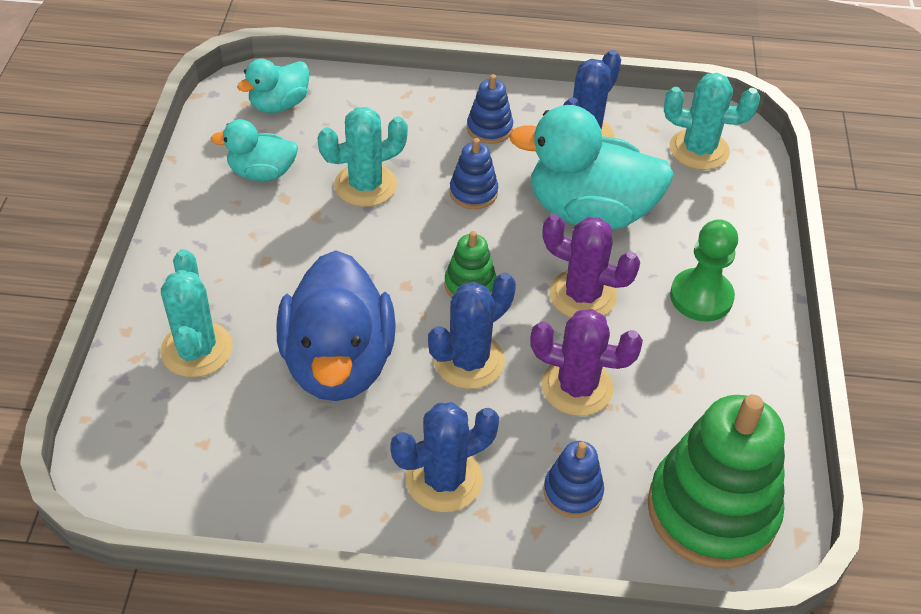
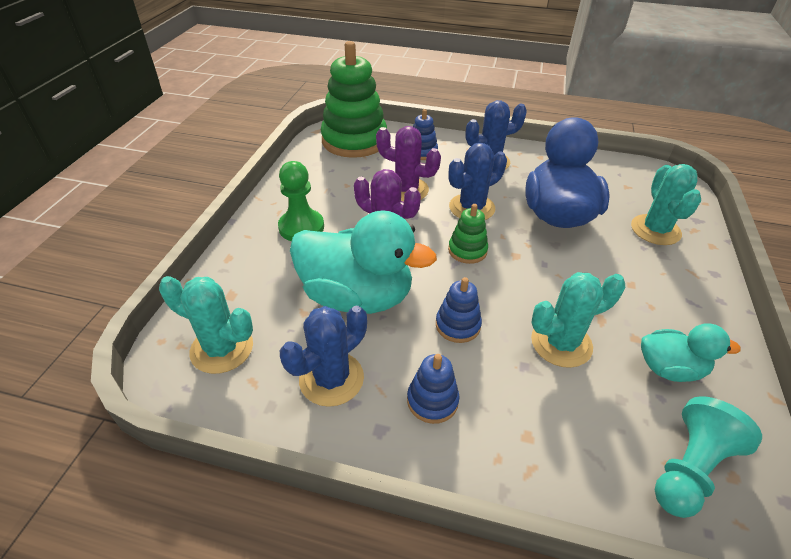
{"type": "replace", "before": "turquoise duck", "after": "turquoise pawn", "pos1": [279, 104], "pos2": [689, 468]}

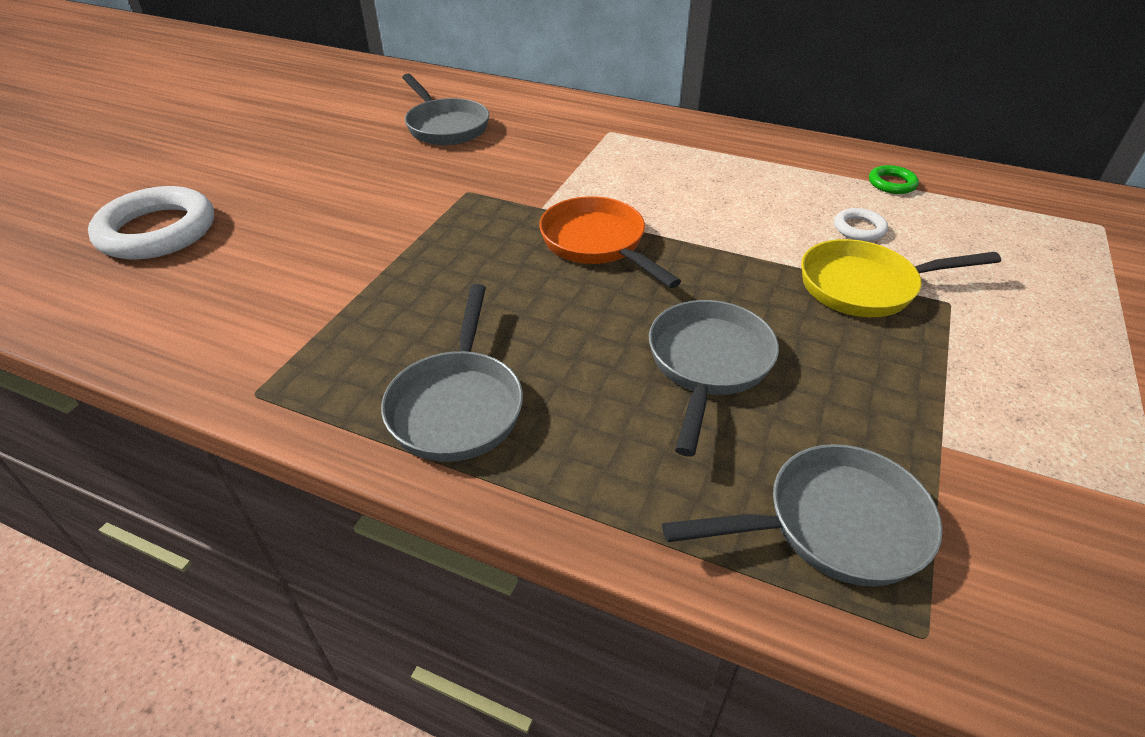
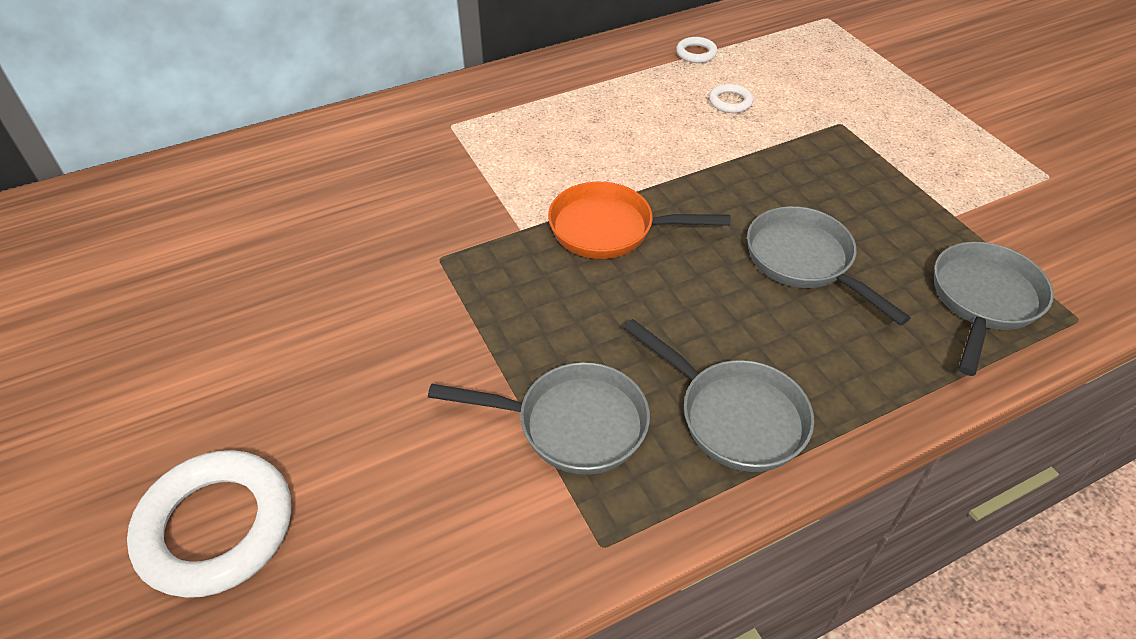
{"type": "move", "before": "grey pan", "pos1": [445, 126], "pos2": [572, 424]}
{"type": "recolor", "before": "green ring", "after": "white ring", "pos1": [892, 183], "pos2": [696, 53]}
{"type": "delete", "before": "yellow pan", "pos1": [865, 286]}

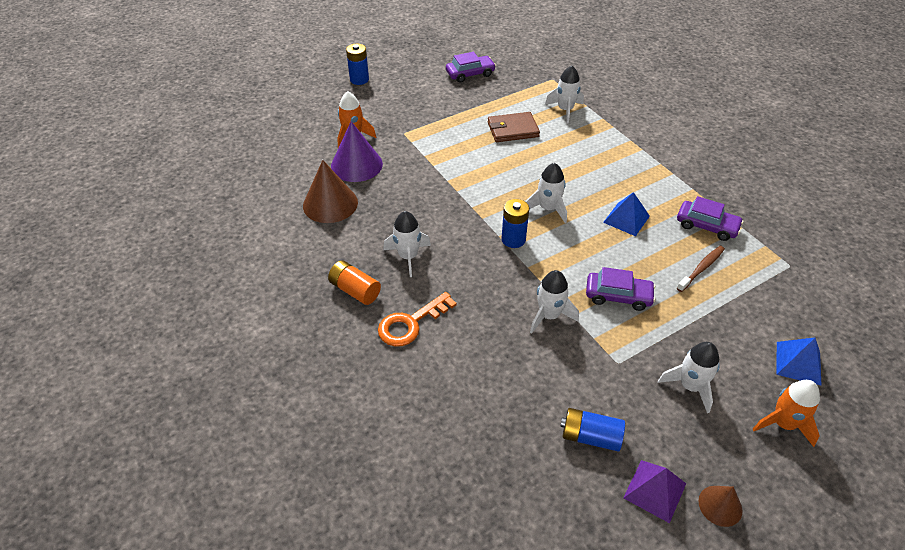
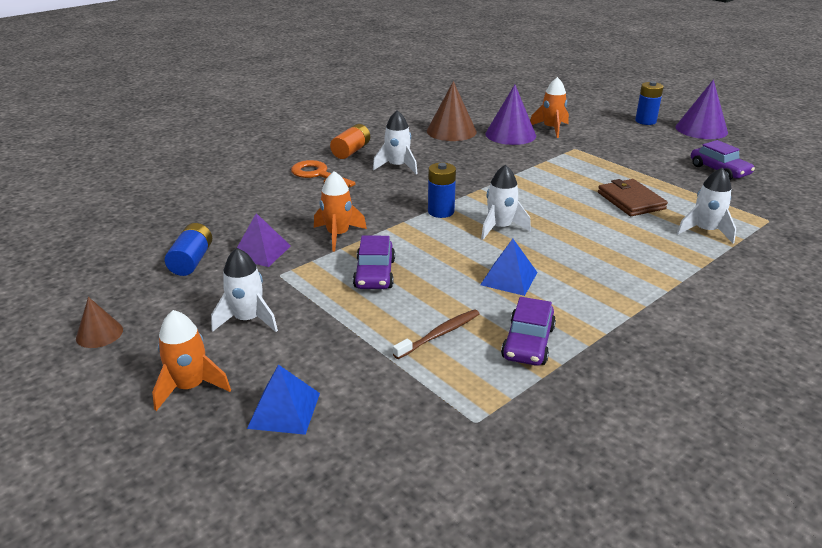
{"type": "move", "before": "purple pyramid", "pos1": [654, 490], "pos2": [261, 252]}
{"type": "recolor", "before": "white rocket", "after": "orange rocket", "pos1": [549, 316], "pos2": [338, 235]}
{"type": "rotate", "before": "brown toothbrush", "pos1": [701, 268], "pos2": [439, 334], "turn": -75}
{"type": "insert", "after": "purple cone", "pos2": [701, 129]}

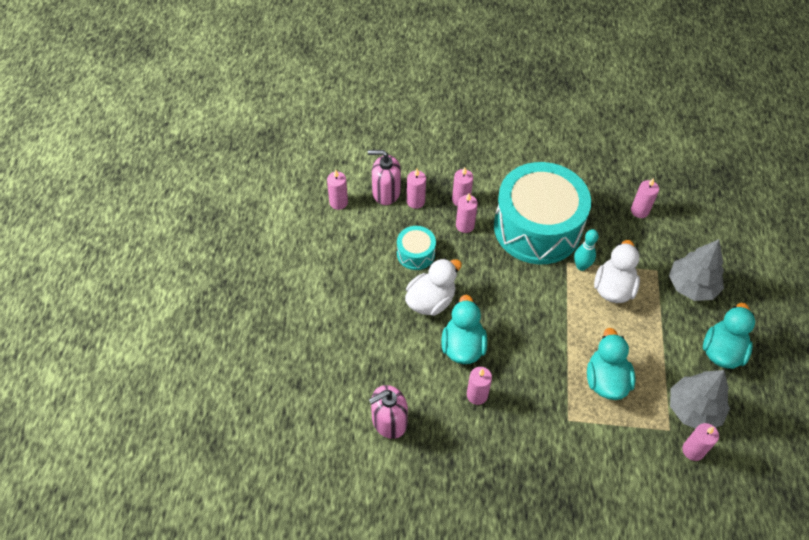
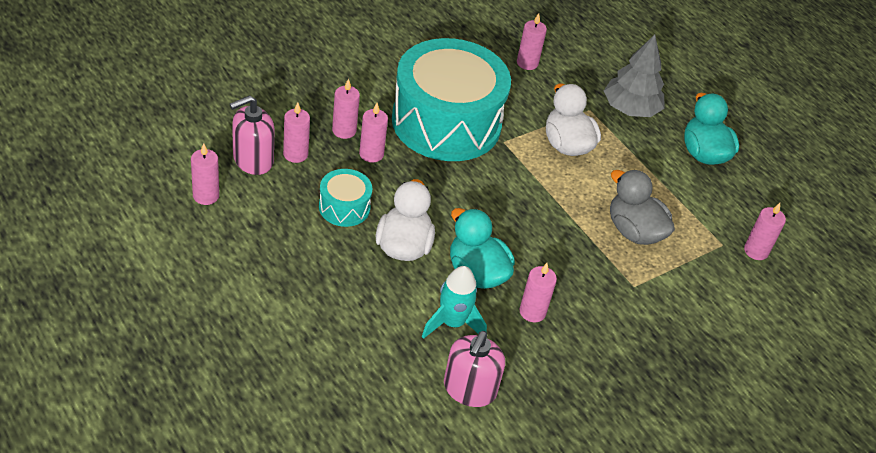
{"type": "insert", "after": "turquoise rocket", "pos2": [452, 323]}
{"type": "recolor", "before": "turquoise duck", "after": "grey duck", "pos1": [606, 380], "pos2": [634, 231]}
{"type": "delete", "before": "turquoise bowling pin", "pos1": [581, 266]}
{"type": "delete", "before": "grey tree", "pos1": [694, 409]}

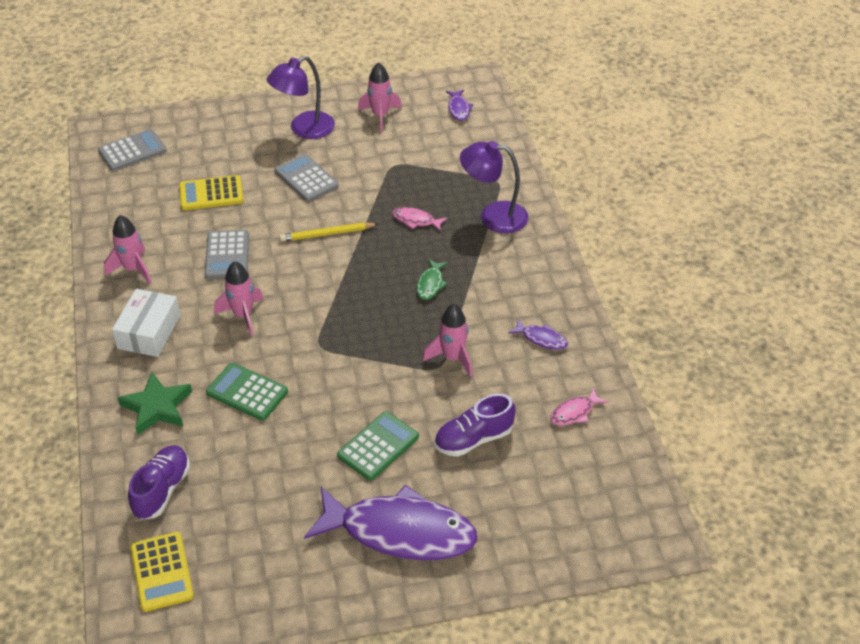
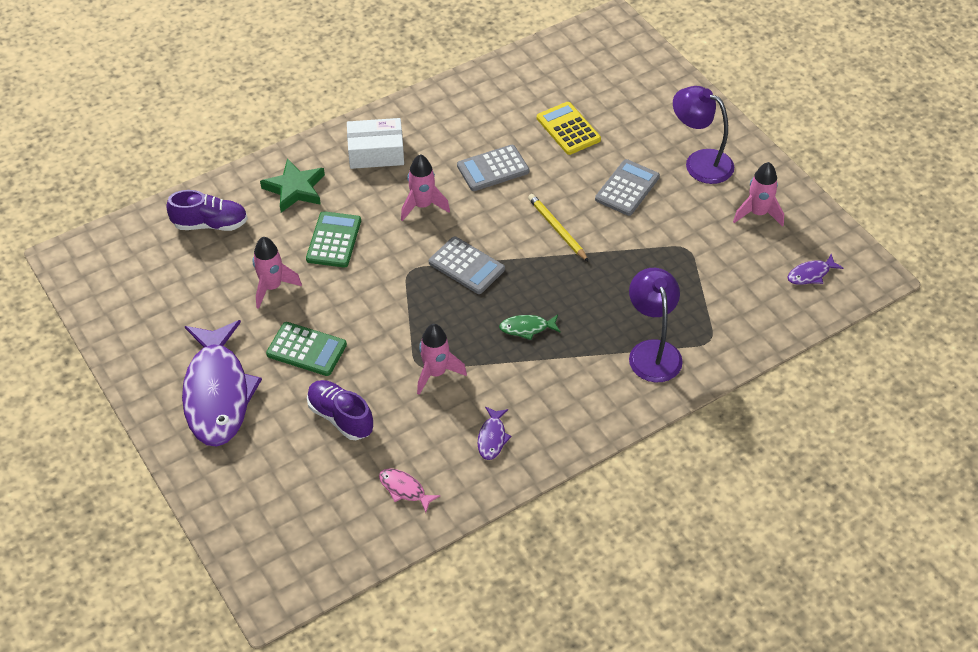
{"type": "move", "before": "pink rocket", "pos1": [133, 269], "pos2": [272, 287]}
{"type": "move", "before": "grey calculator", "pos1": [132, 151], "pos2": [466, 266]}
{"type": "delete", "before": "yellow calculator", "pos1": [162, 572]}
{"type": "delete", "before": "pink fish", "pos1": [416, 220]}

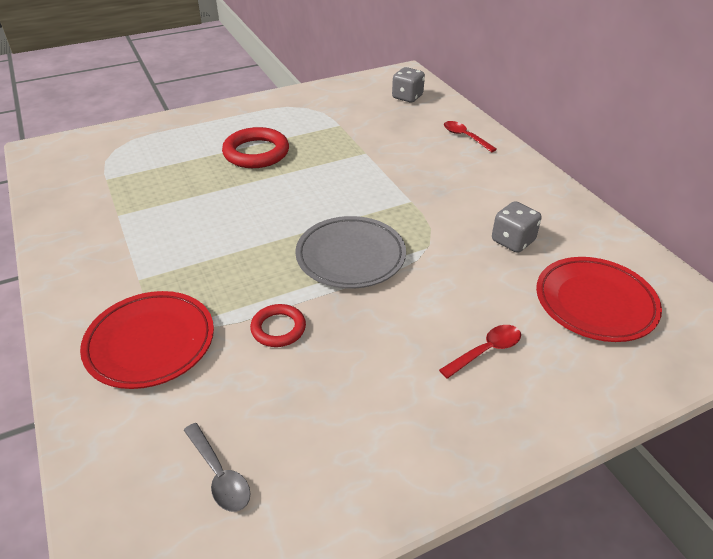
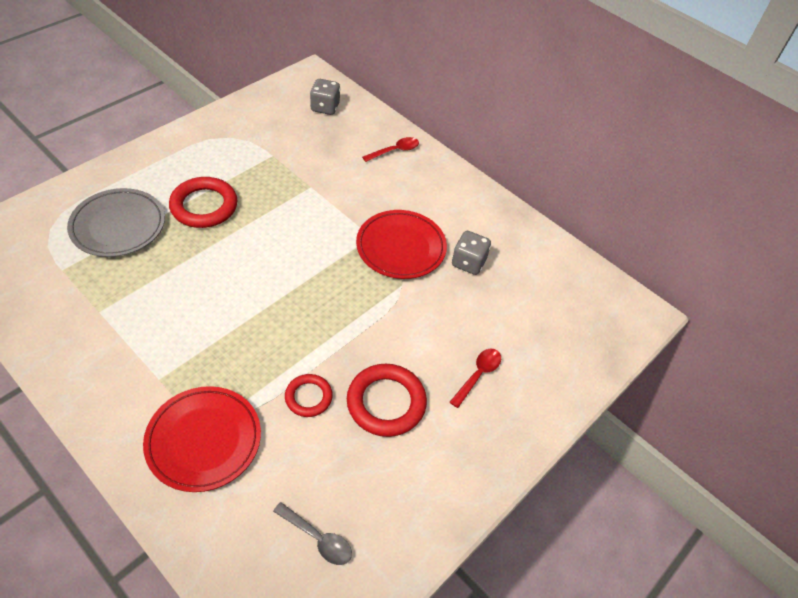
{"type": "move", "before": "grey plate", "pos1": [350, 256], "pos2": [118, 226]}
{"type": "insert", "after": "red ring", "pos2": [386, 403]}
{"type": "move", "before": "red plate", "pos1": [595, 303], "pos2": [401, 247]}
{"type": "rotate", "before": "red spoon", "pos1": [465, 137], "pos2": [395, 151], "turn": 120}

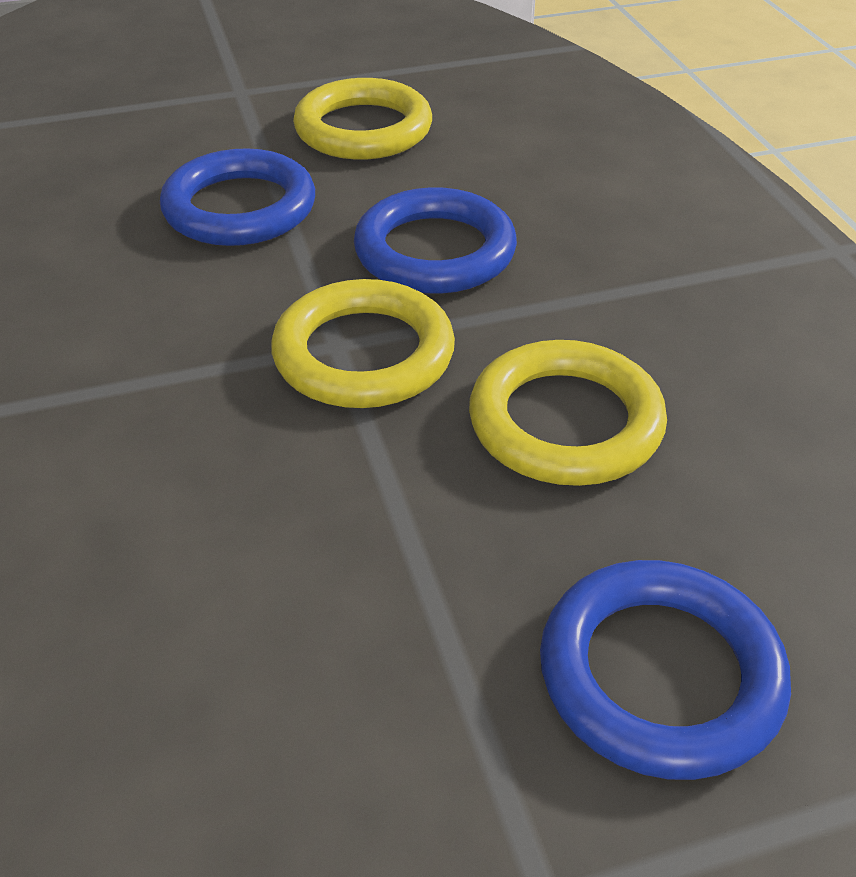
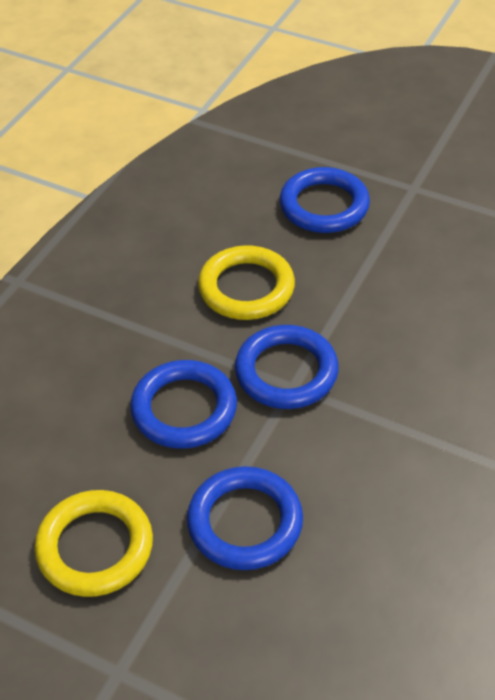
{"type": "recolor", "before": "yellow ring", "after": "blue ring", "pos1": [363, 354], "pos2": [286, 372]}

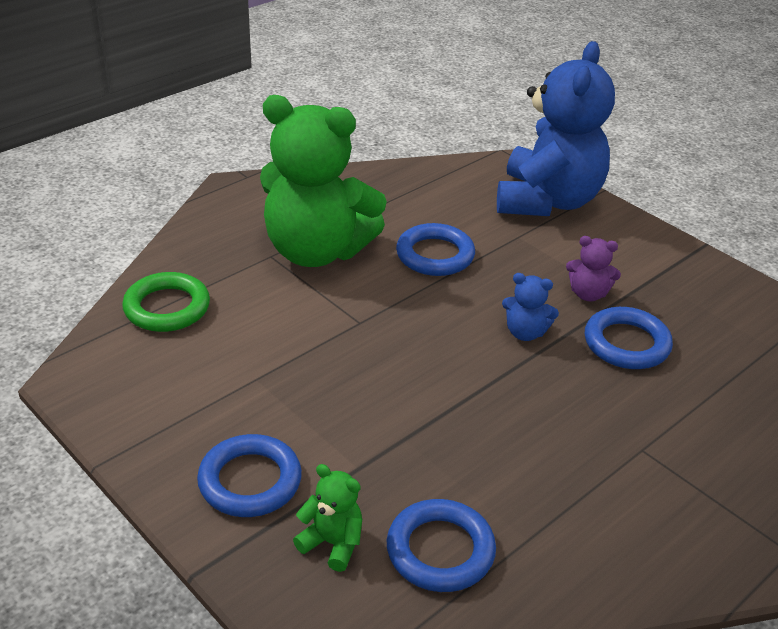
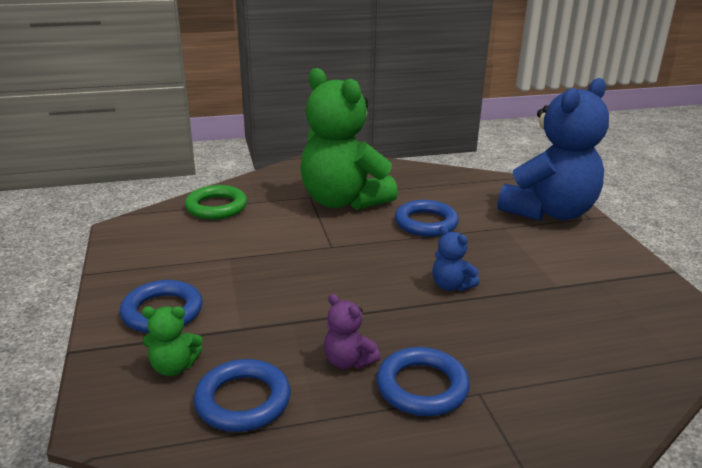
{"type": "rotate", "before": "green teddy bear", "pos1": [332, 543], "pos2": [174, 367], "turn": 120}
{"type": "move", "before": "purple teddy bear", "pos1": [588, 294], "pos2": [348, 361]}
{"type": "move", "before": "blue ring", "pos1": [626, 343], "pos2": [422, 387]}

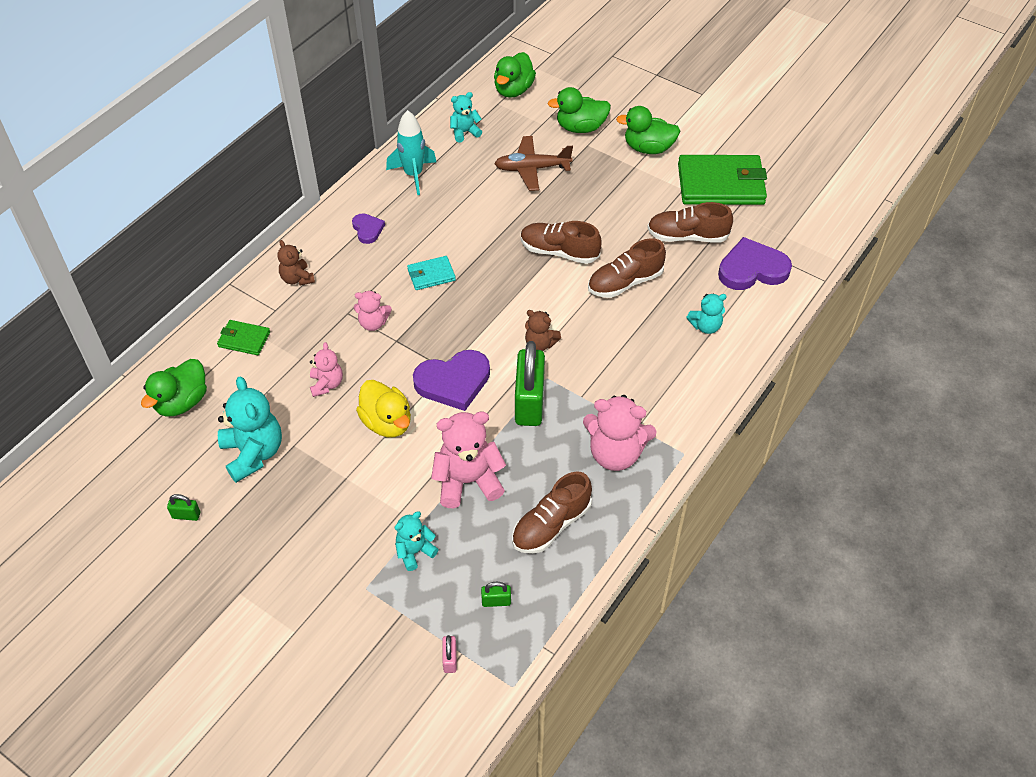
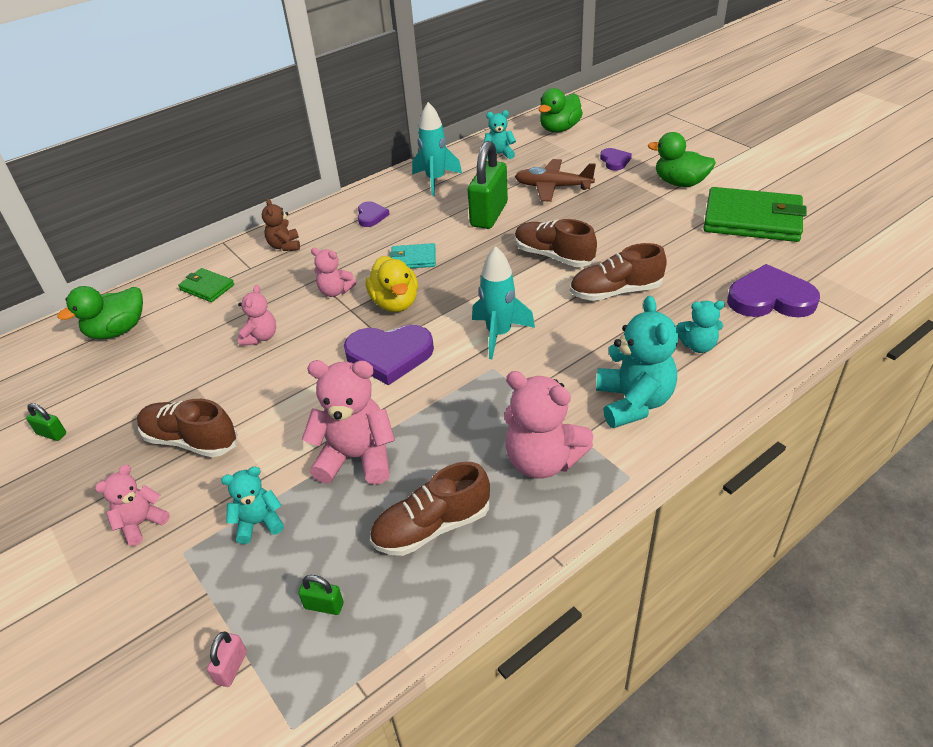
{"type": "insert", "after": "pink teddy bear", "pos2": [141, 523]}
{"type": "move", "before": "brown shoe", "pos1": [687, 236], "pos2": [191, 440]}
{"type": "move", "before": "yellow duck", "pos1": [387, 422], "pos2": [395, 303]}
{"type": "move", "before": "green padlock", "pos1": [529, 402], "pos2": [489, 214]}
{"type": "replace", "before": "brown teddy bear", "after": "turquoise rocket", "pos1": [540, 344], "pos2": [499, 334]}
{"type": "move", "before": "turquoise teddy bear", "pos1": [253, 453], "pos2": [633, 402]}
{"type": "replace", "before": "green duck", "after": "purple heart", "pos1": [580, 127], "pos2": [614, 161]}

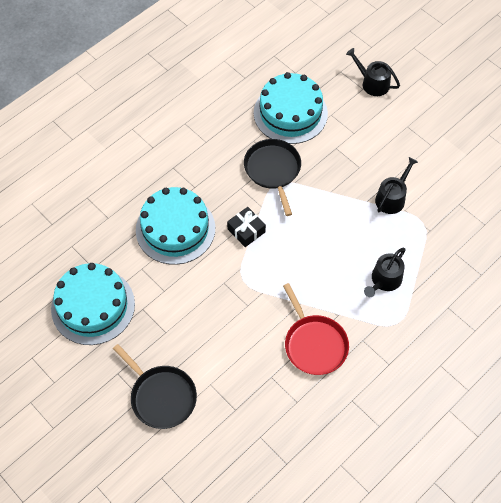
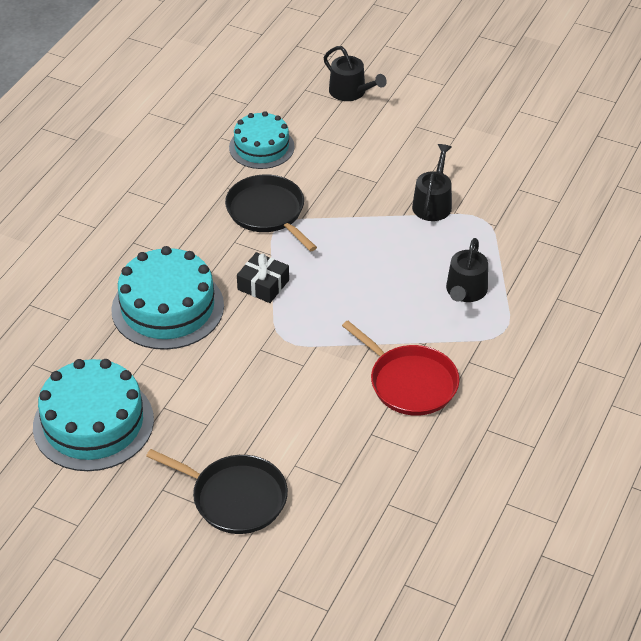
{"type": "resize", "before": "turquoise cake", "pos1": [290, 113], "pos2": [261, 147], "scale": 0.65}
{"type": "rotate", "before": "black watering can", "pos1": [372, 83], "pos2": [351, 92], "turn": -150}

